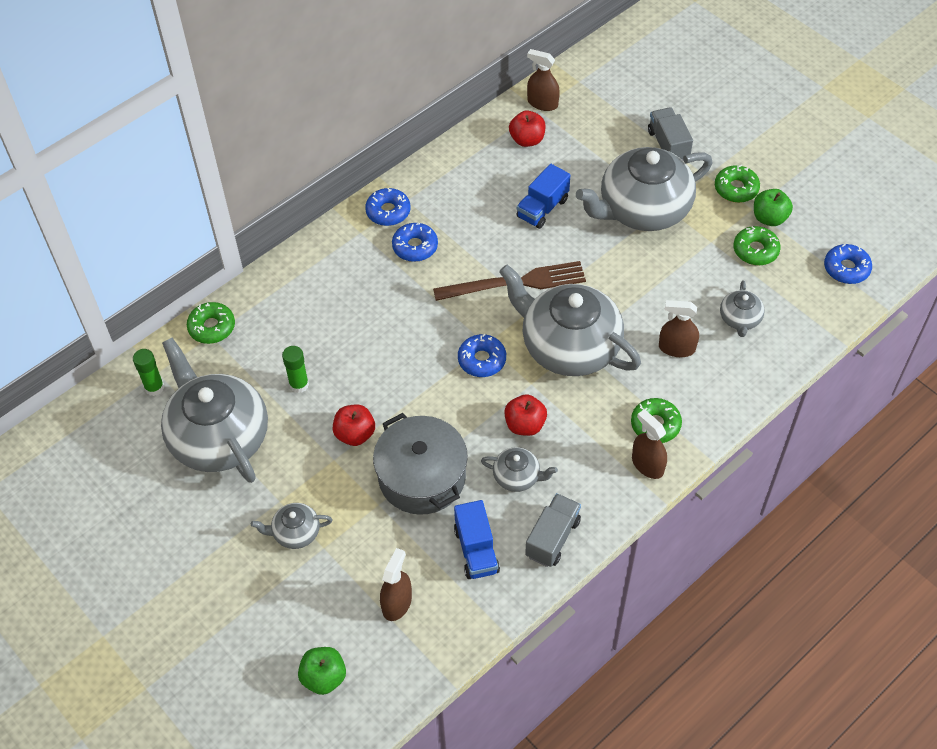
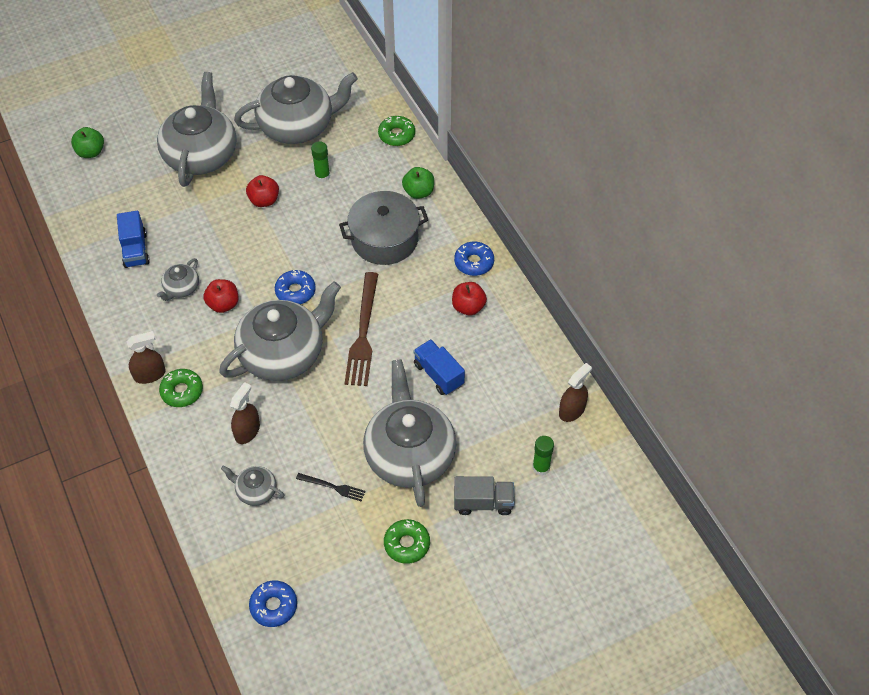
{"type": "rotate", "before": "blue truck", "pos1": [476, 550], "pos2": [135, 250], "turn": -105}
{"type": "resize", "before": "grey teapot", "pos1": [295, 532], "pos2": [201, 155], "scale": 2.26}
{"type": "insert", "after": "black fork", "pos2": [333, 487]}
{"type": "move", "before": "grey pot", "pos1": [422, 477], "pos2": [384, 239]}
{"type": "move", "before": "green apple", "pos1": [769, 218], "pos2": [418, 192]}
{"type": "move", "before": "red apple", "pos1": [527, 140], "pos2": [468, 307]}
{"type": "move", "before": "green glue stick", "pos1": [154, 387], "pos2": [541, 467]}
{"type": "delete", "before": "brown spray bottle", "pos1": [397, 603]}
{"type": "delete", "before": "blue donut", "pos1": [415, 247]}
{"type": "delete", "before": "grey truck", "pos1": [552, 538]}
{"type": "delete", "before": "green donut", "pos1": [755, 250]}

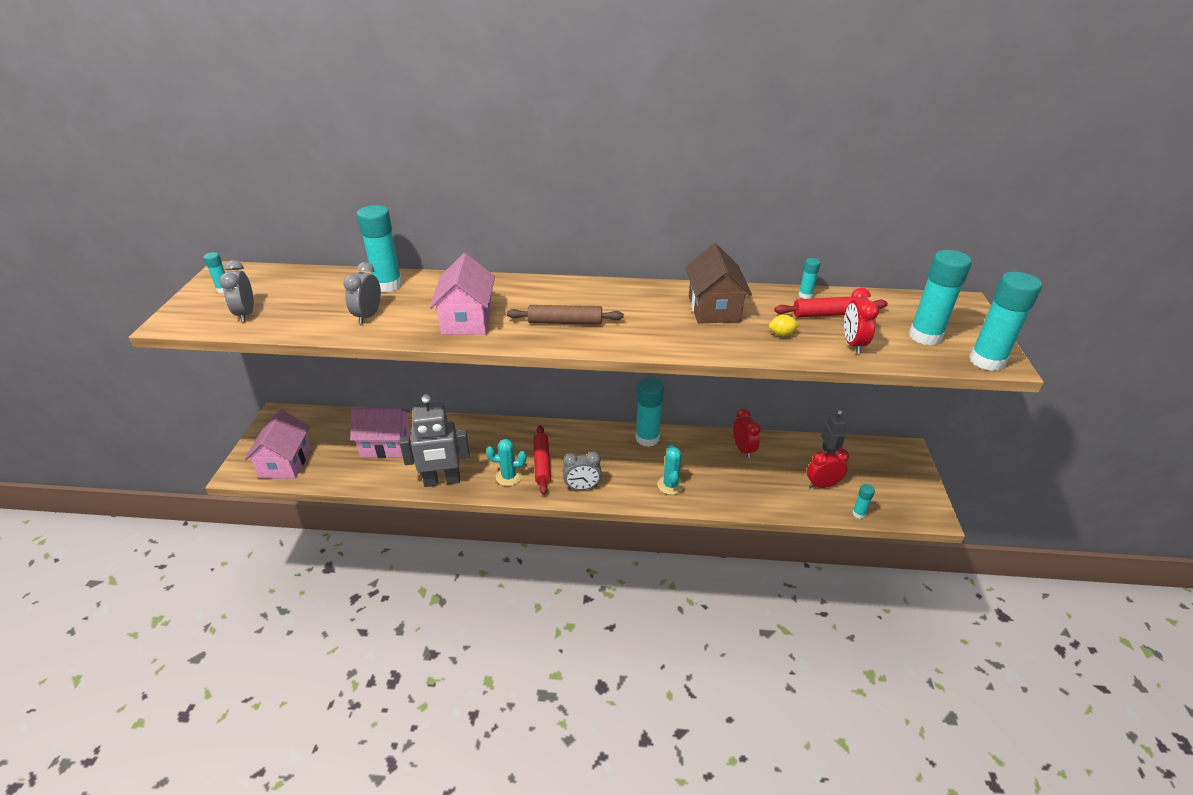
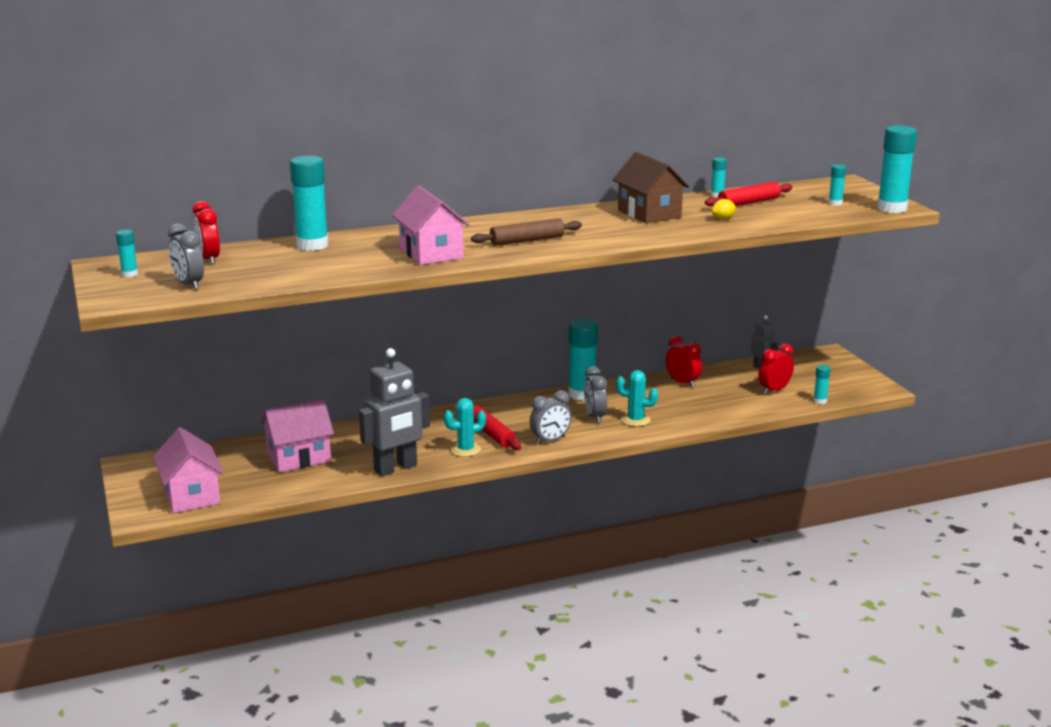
{"type": "move", "before": "red clock", "pos1": [853, 344], "pos2": [209, 259]}
{"type": "move", "before": "grey clock", "pos1": [368, 316], "pos2": [595, 417]}
{"type": "rotate", "before": "turquoise cactus", "pos1": [670, 485], "pos2": [635, 420], "turn": -45}
{"type": "resize", "before": "turquoise glue stick", "pos1": [925, 336], "pos2": [835, 203], "scale": 0.48}

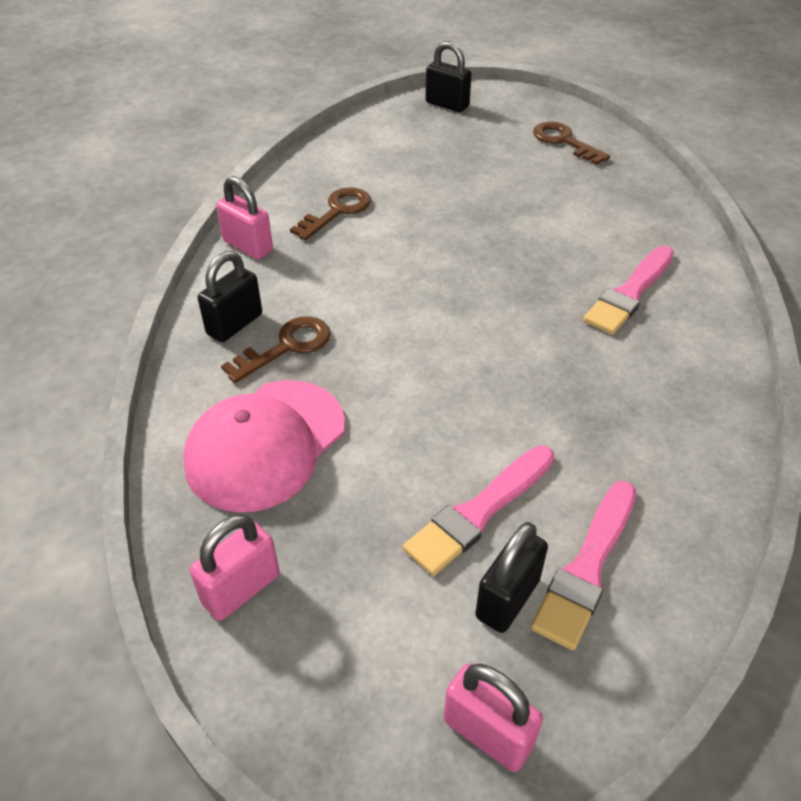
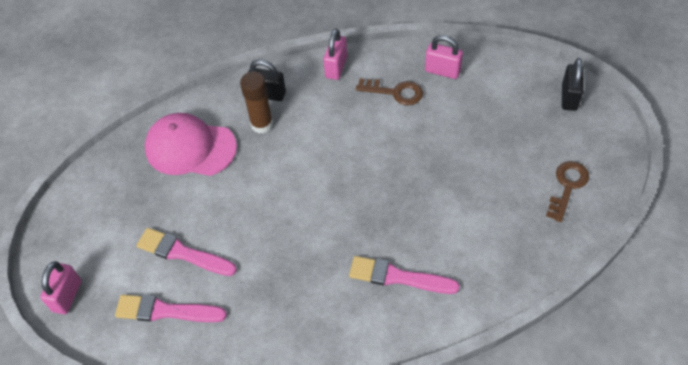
{"type": "replace", "before": "brown key", "after": "brown glue stick", "pos1": [287, 347], "pos2": [262, 124]}
{"type": "move", "before": "pink padlock", "pos1": [241, 589], "pos2": [442, 71]}
{"type": "delete", "before": "black padlock", "pos1": [508, 598]}

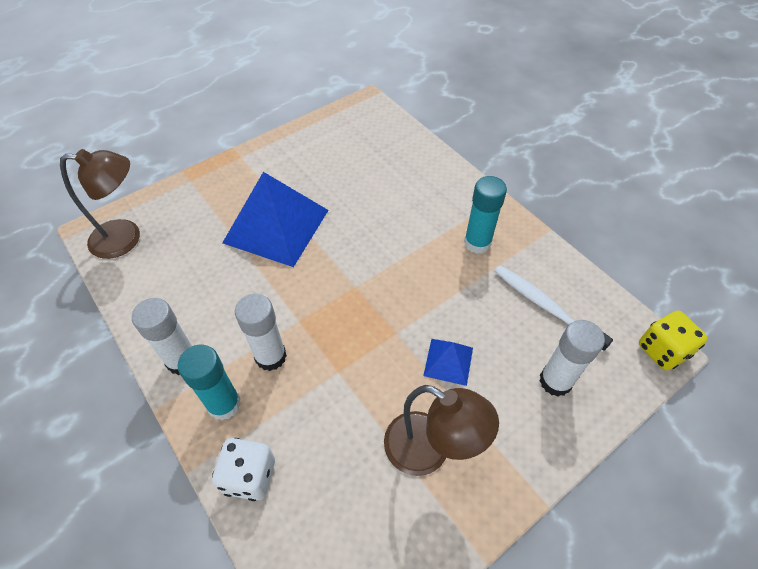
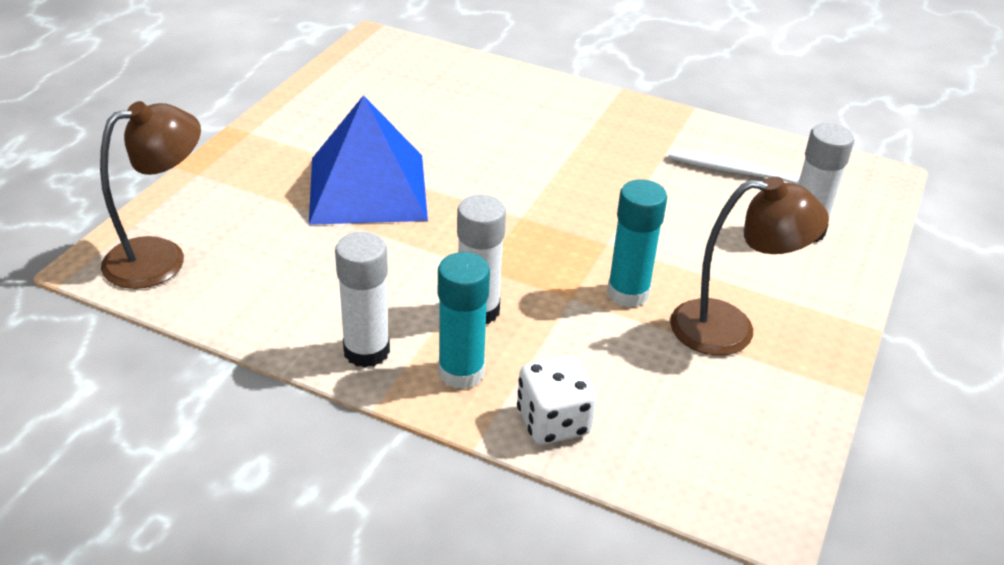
{"type": "move", "before": "turquoise glue stick", "pos1": [477, 243], "pos2": [628, 293]}
{"type": "delete", "before": "blue pyramid", "pos1": [448, 361]}
{"type": "delete", "before": "yellow dice", "pos1": [662, 350]}

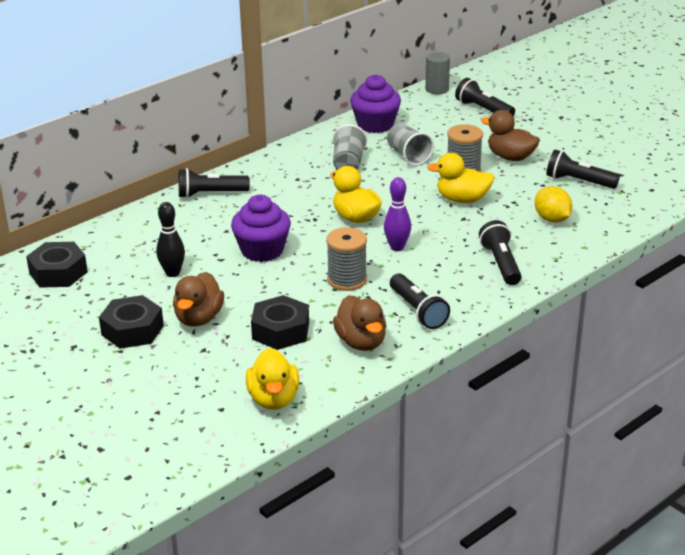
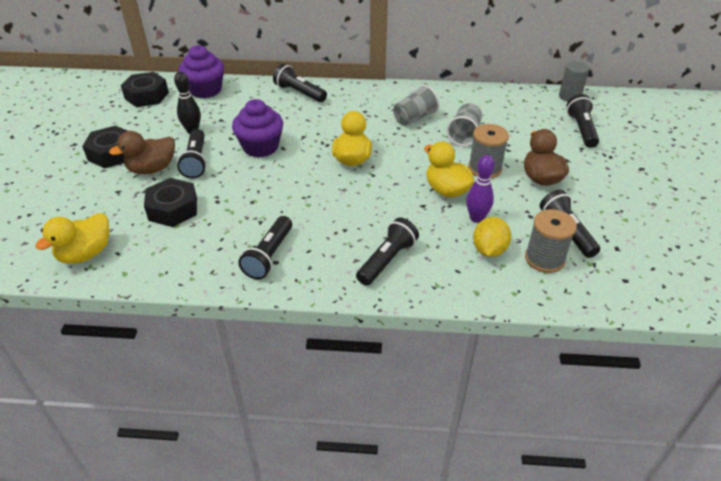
{"type": "insert", "after": "black flashlight", "pos2": [196, 161]}
{"type": "move", "before": "purple cupcake", "pos1": [375, 125], "pos2": [205, 90]}
{"type": "move", "before": "purple bowling pin", "pos1": [397, 247], "pos2": [476, 218]}
{"type": "move", "before": "grey spool", "pos1": [347, 280], "pos2": [544, 259]}
{"type": "delete", "before": "brown duck", "pos1": [361, 342]}

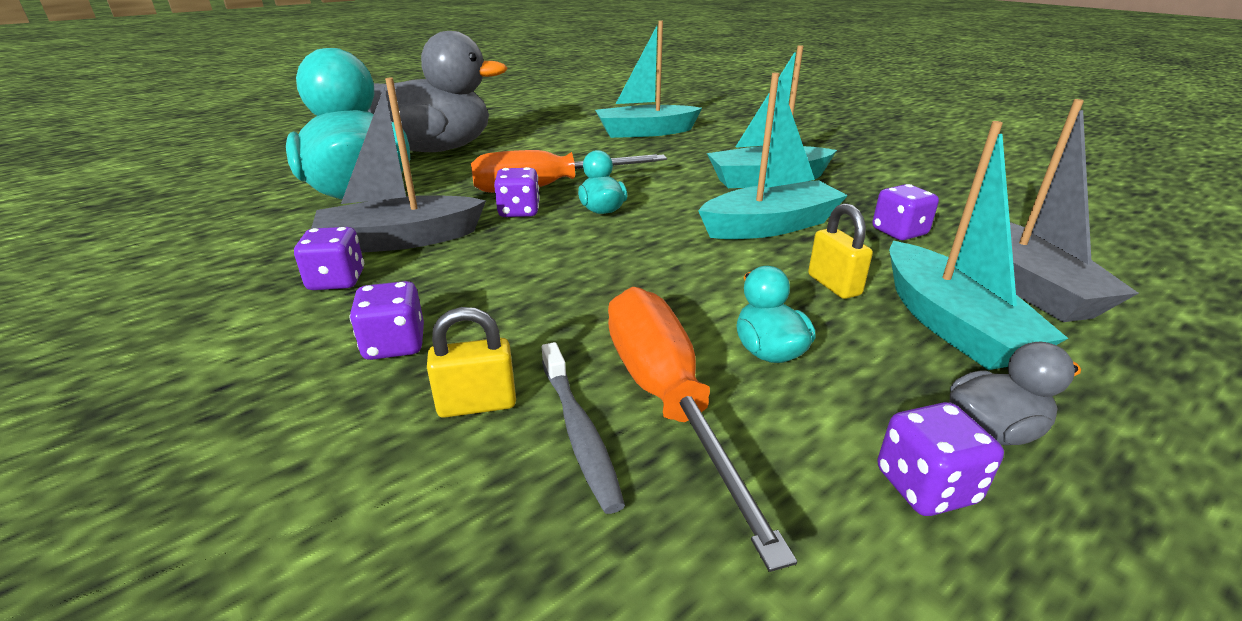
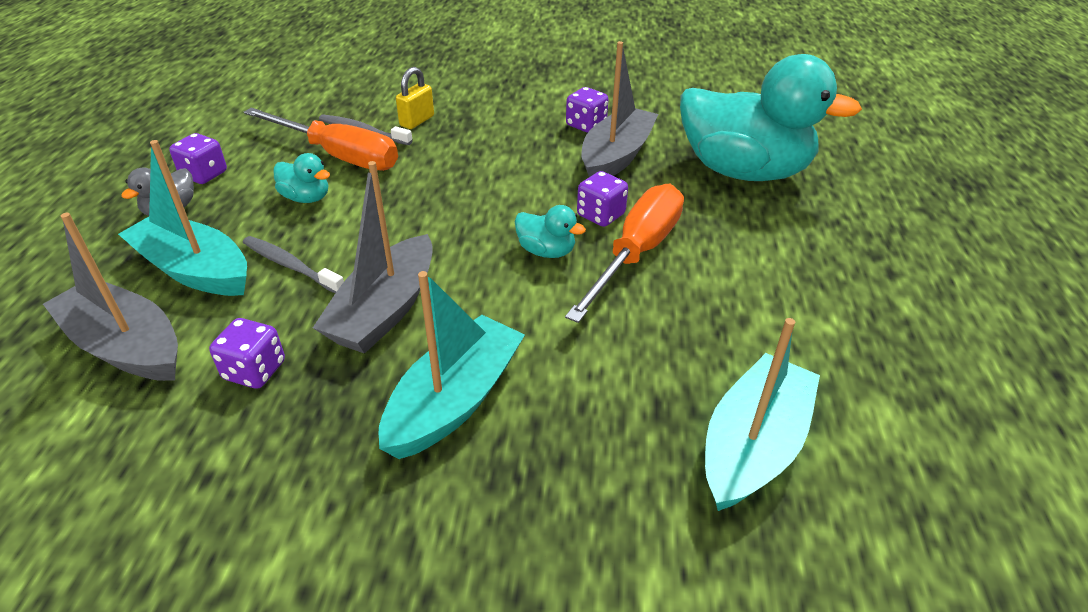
{"type": "replace", "before": "yellow padlock", "after": "grey toothbrush", "pos1": [834, 285], "pos2": [291, 266]}
{"type": "recolor", "before": "turquoise boat", "after": "grey boat", "pos1": [770, 226], "pos2": [385, 310]}
{"type": "delete", "before": "purple dice", "pos1": [394, 345]}
{"type": "delete", "before": "grey duck", "pos1": [436, 149]}

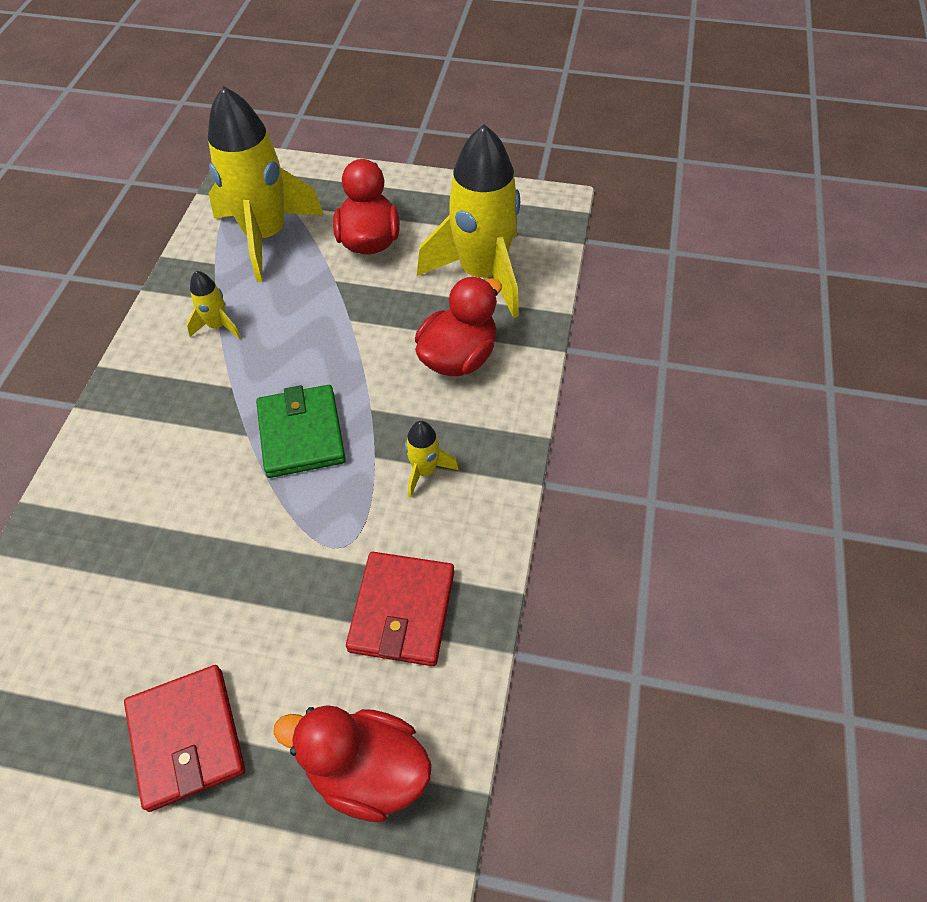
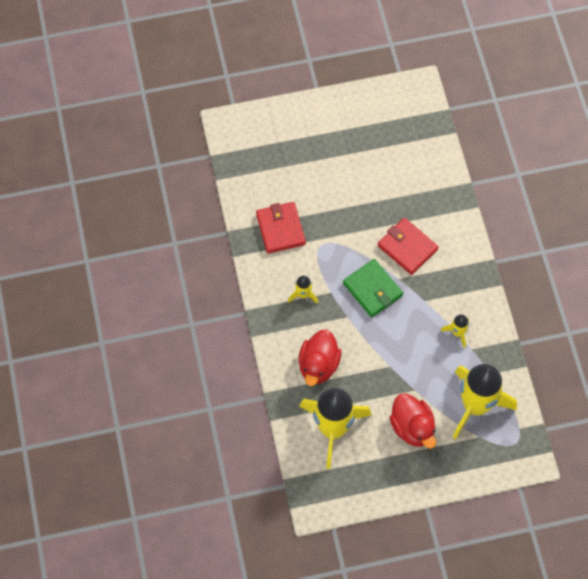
{"type": "move", "before": "red wallet", "pos1": [186, 738], "pos2": [407, 247]}
{"type": "delete", "before": "red duck", "pos1": [367, 770]}

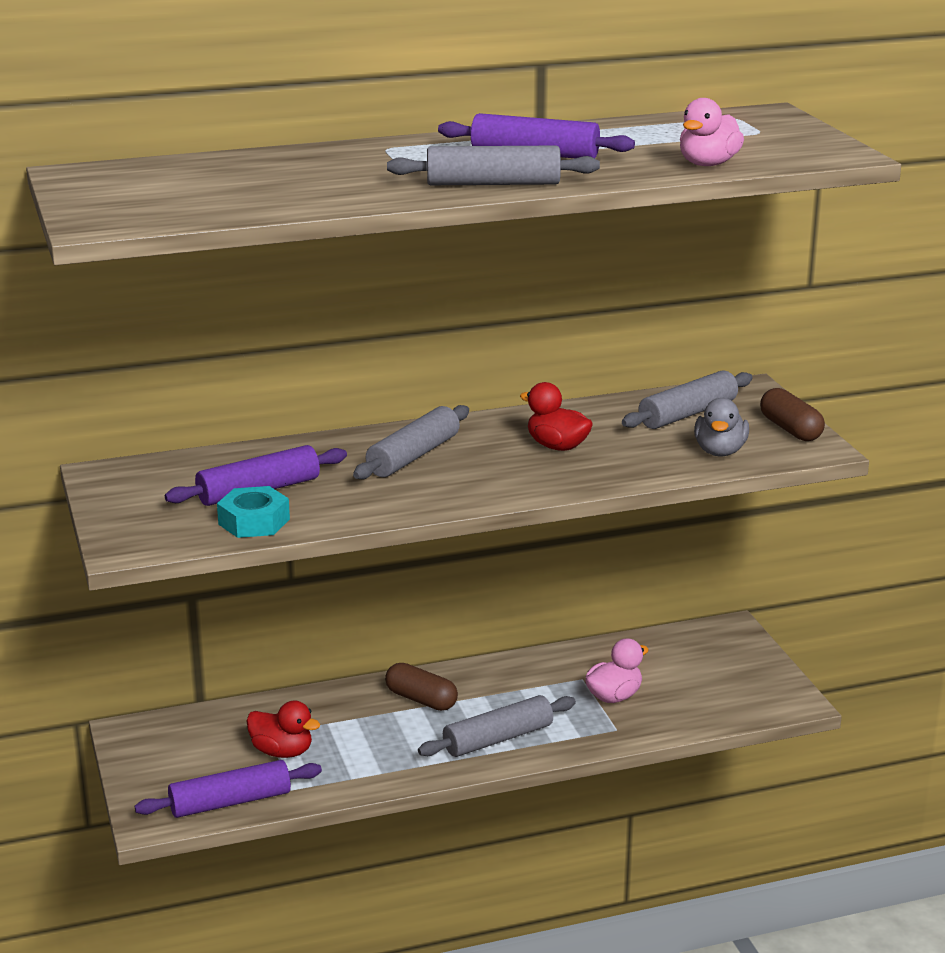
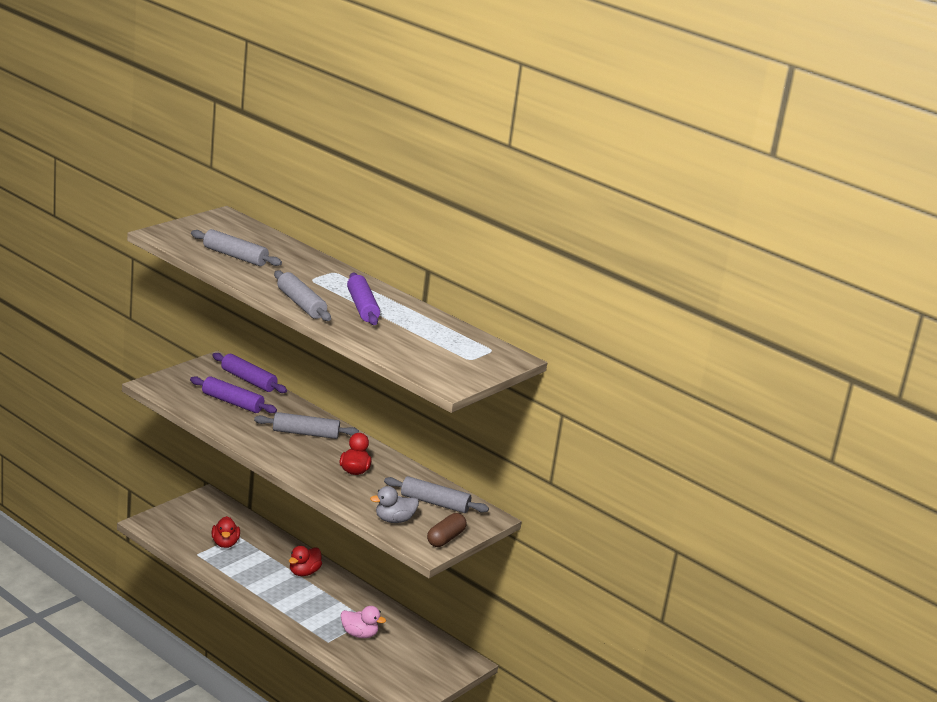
{"type": "move", "before": "grey rolling pin", "pos1": [498, 739], "pos2": [235, 256]}
{"type": "move", "before": "purple rolling pin", "pos1": [230, 802], "pos2": [248, 380]}
{"type": "replace", "before": "brown capsule", "after": "red duck", "pos1": [421, 700], "pos2": [304, 572]}
{"type": "delete", "before": "turquoise nut", "pos1": [254, 522]}
{"type": "delete", "before": "pink duck", "pos1": [708, 164]}

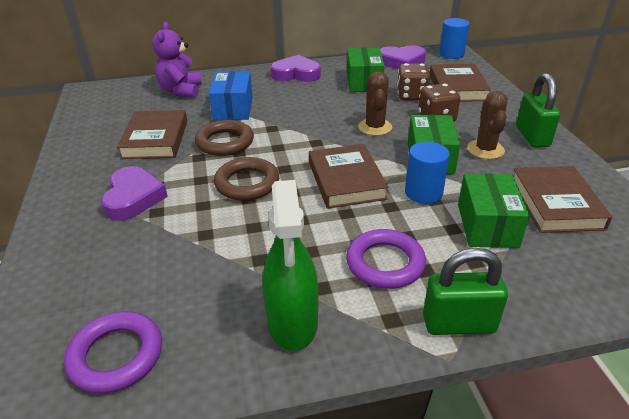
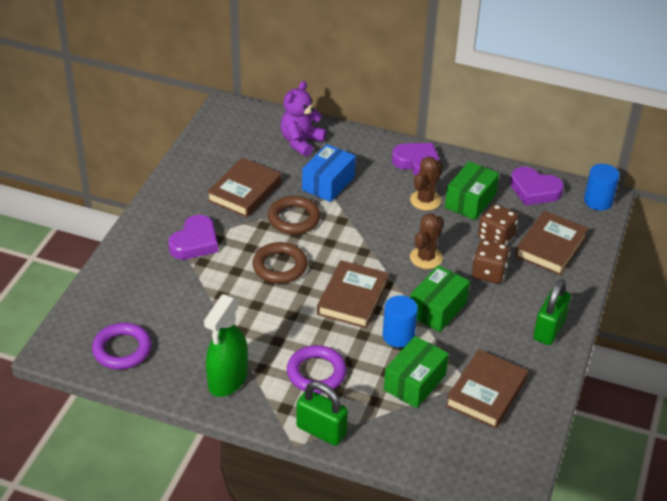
{"type": "move", "before": "brown cactus", "pos1": [485, 150], "pos2": [425, 200]}

